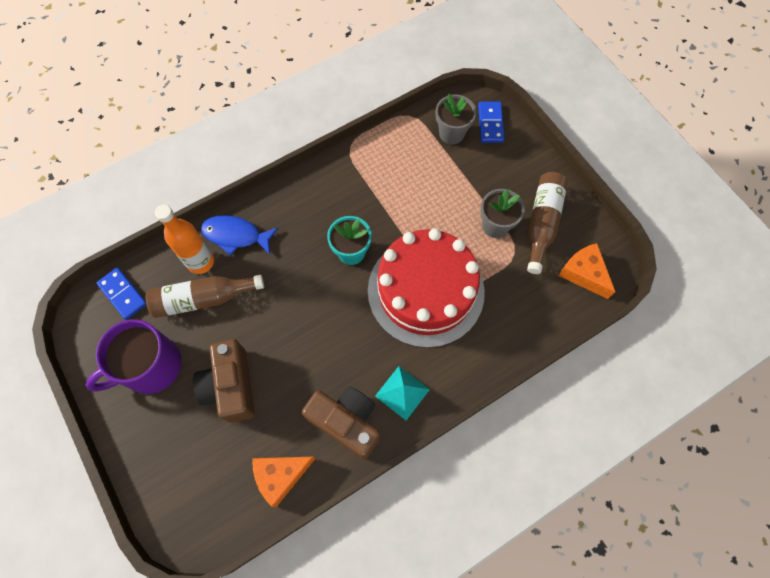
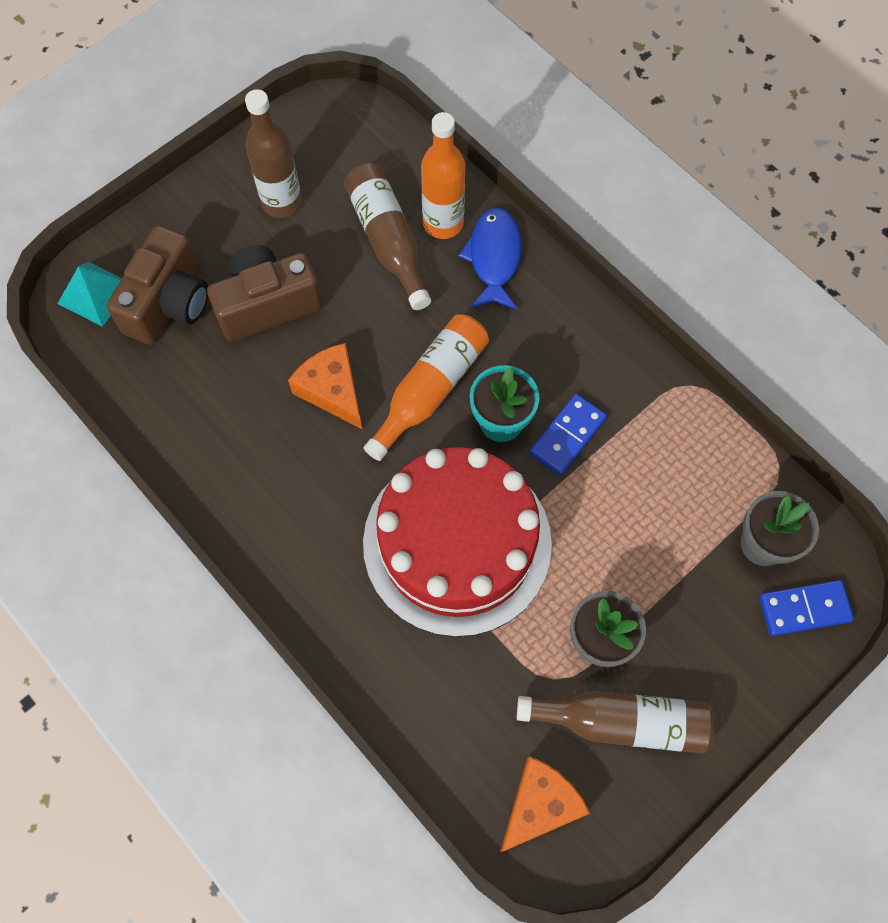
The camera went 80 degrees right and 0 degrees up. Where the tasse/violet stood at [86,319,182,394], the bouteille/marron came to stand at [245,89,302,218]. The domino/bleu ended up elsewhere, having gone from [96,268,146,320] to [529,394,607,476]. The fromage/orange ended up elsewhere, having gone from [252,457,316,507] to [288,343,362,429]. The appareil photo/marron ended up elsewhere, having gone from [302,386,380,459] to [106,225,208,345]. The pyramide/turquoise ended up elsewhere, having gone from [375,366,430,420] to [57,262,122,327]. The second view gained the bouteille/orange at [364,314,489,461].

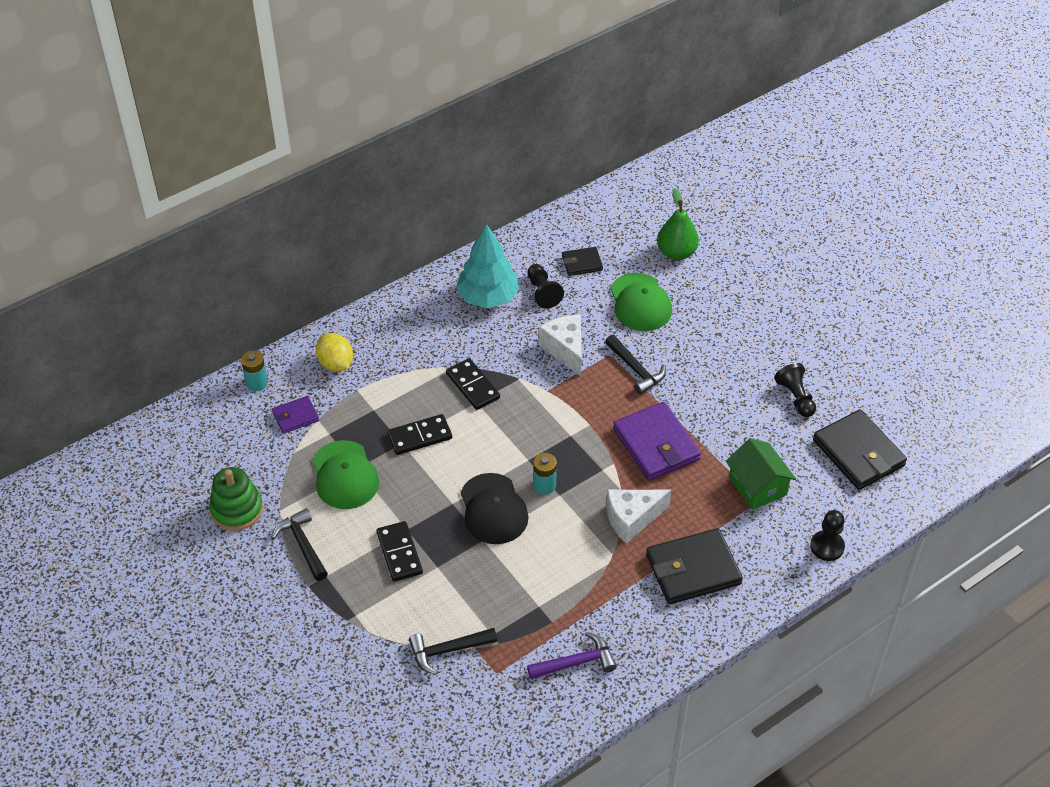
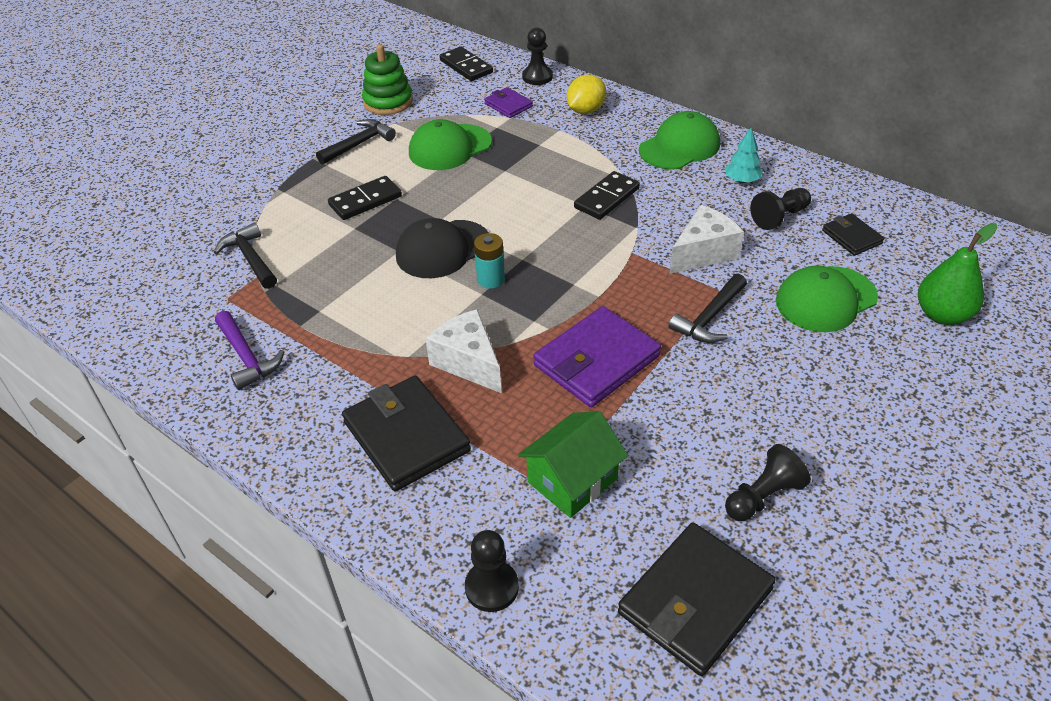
The camera went 75 degrees right and 5 degrees down. Where the pile/turquoise stood at [241,350,268,391], the pion/noir came to stand at [522,28,553,85]. The domino/noir ended up elsewhere, having gone from [387,414,452,455] to [440,47,493,81]. The size of the arbre/turquoise at [456,224,520,308] changed by a factor of 0.50. The second view gained the casquette/vert at [639,111,720,170].

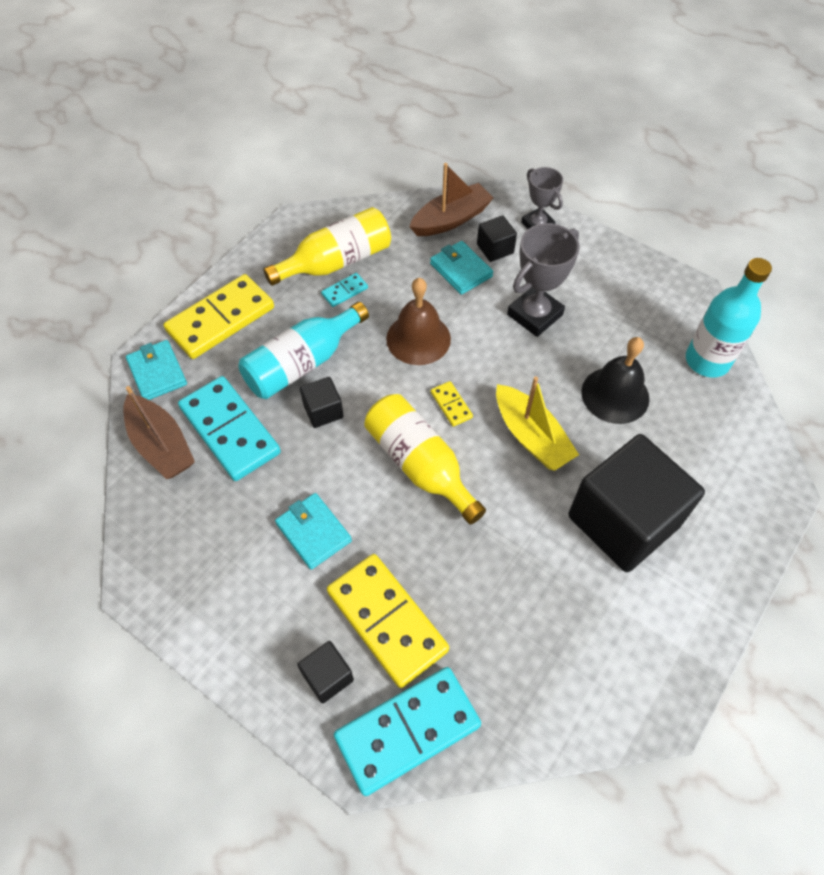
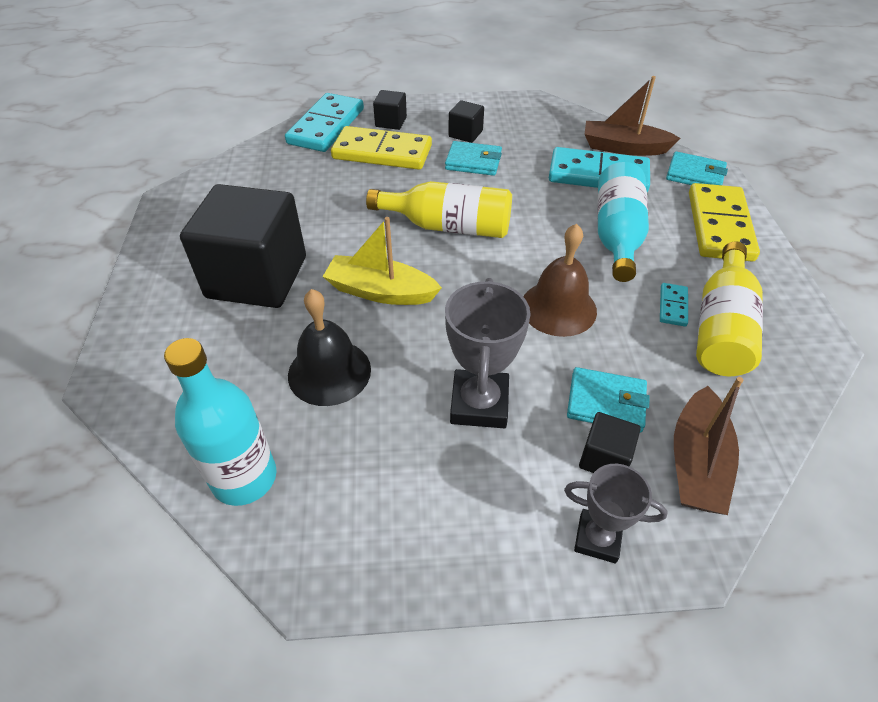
The camera went 140 degrees right and 10 degrees down. The cube/noir ended up elsewhere, having gone from [300,377,344,428] to [448,100,484,143]. The second view lost the domino/jaune at [431,381,473,427].

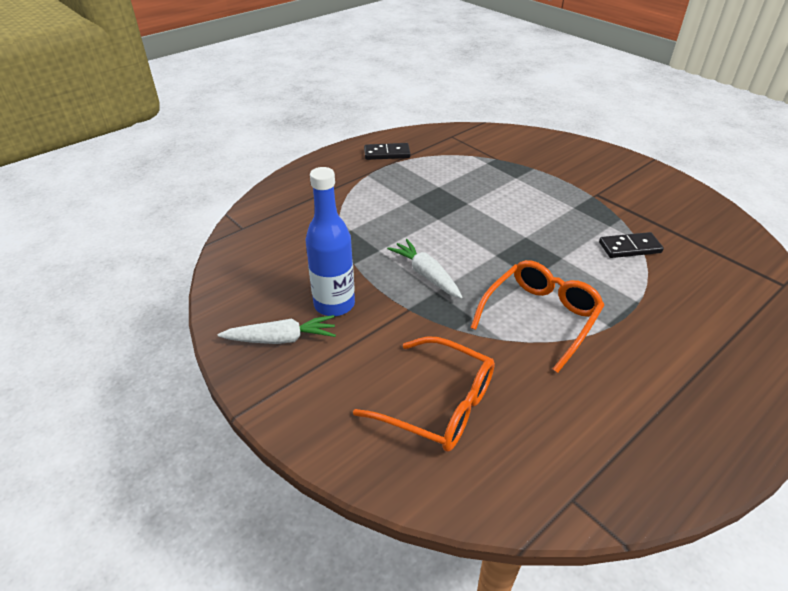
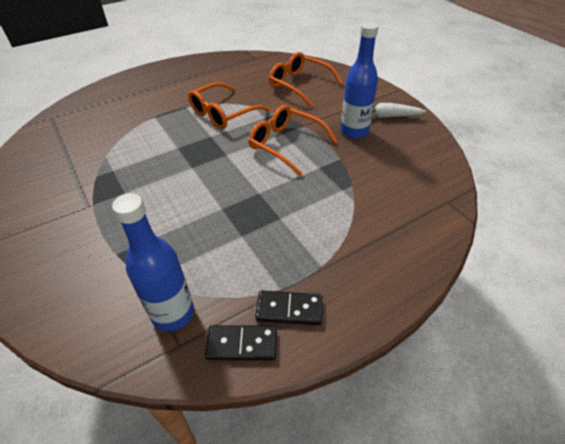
The camera went 170 degrees left and 5 degrees up. Where the carotte/blanc stood at [387,239,462,299], the lunettes/orange came to stand at [248,105,338,176]. The domino/noir ended up elsewhere, having gone from [599,232,664,258] to [205,325,277,360]. The second view gained the bouteille/bleu at [112,193,194,331].

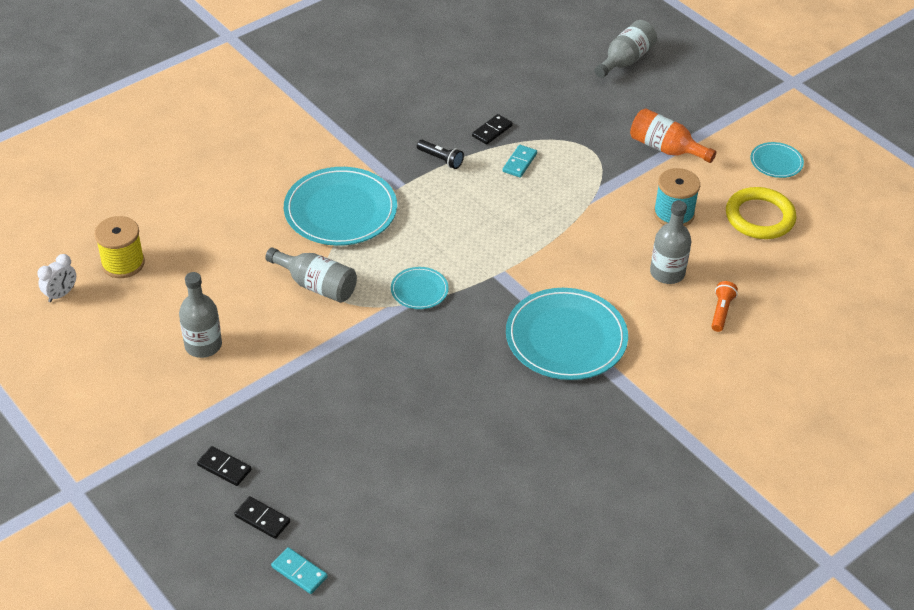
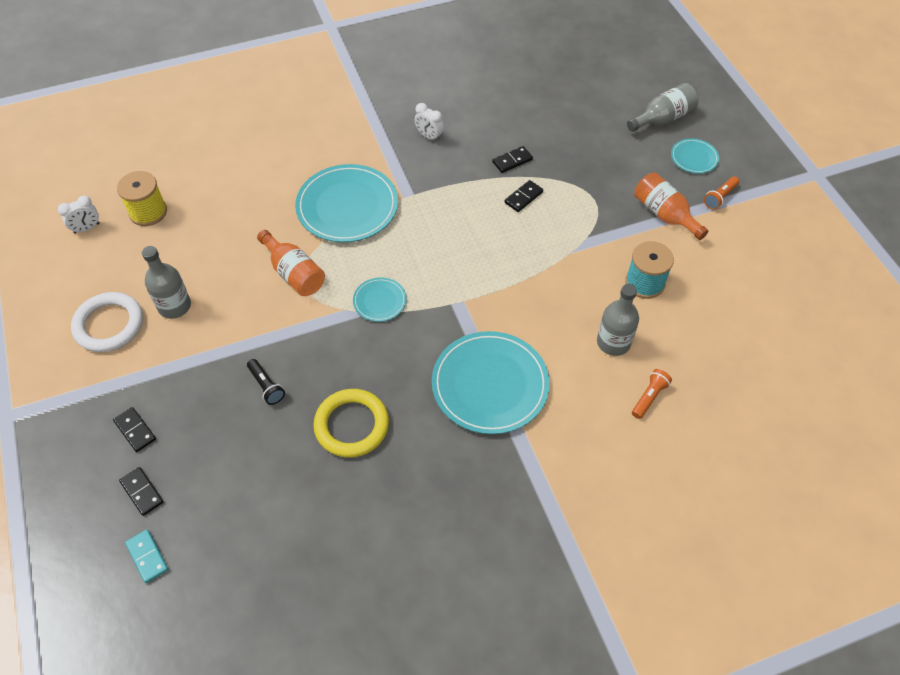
The camera went 20 degrees right and 10 degrees up. What was the bouteille/gris at [265,247,357,303] turned into the bouteille/orange at [257,230,325,296]. The lampe de poche/noir ended up elsewhere, having gone from [417,140,464,169] to [247,359,285,405]. What was the domino/turquoise at [503,145,537,178] turned into the domino/noir at [504,180,543,212]. The anneau/jaune ended up elsewhere, having gone from [726,187,797,239] to [313,389,389,458]. The assiette/turquoise ended up elsewhere, having gone from [751,142,804,178] to [671,138,719,174]. The second view gained the anneau/blanc at [71,292,143,352]. The second view gained the réveil/blanc at [414,103,444,142]. The second view gained the lampe de poche/orange at [704,176,739,210].

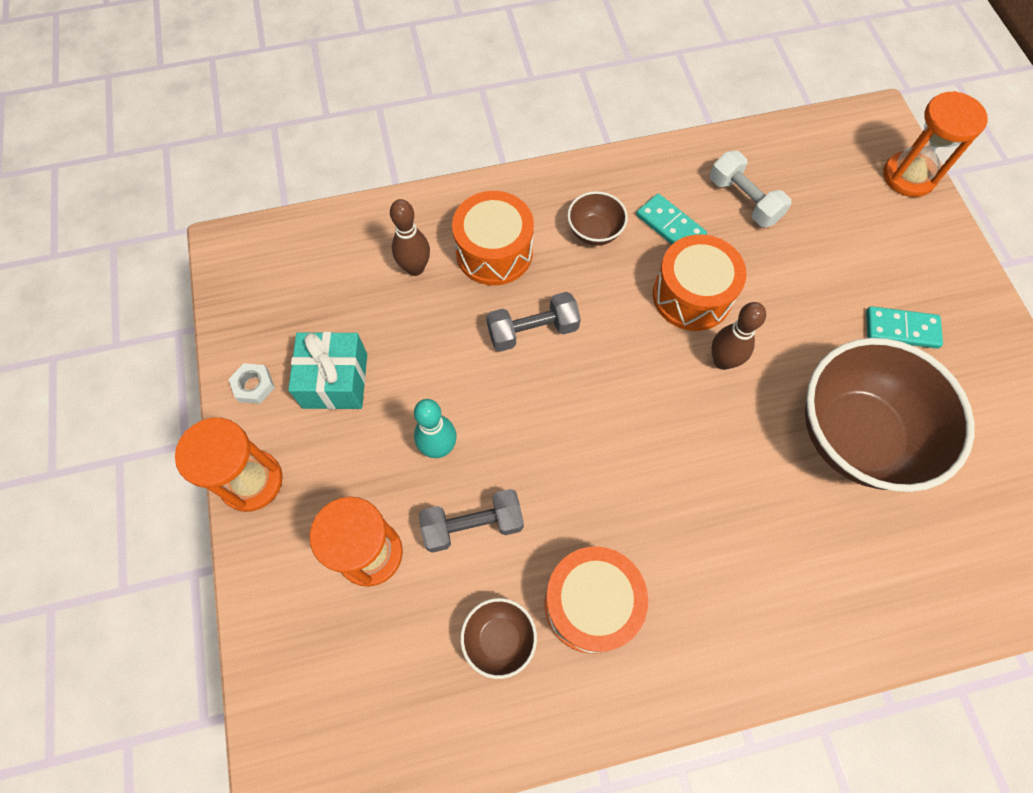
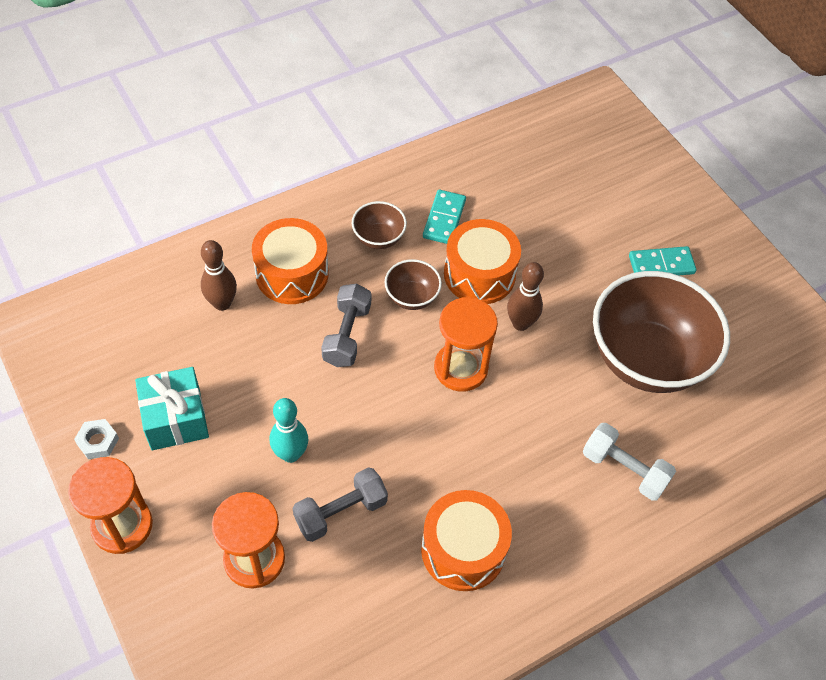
The camera went 20 degrees left and 10 degrees down. The bol/marron ended up elsewhere, having gone from [460,598,537,679] to [385,259,442,310]. The haltère/gris at [486,292,581,352] ended up facing another way, 45 degrees counterclockwise from before. The domino/turquoise at [636,193,707,244] ended up facing another way, 75 degrees clockwise from before. The haltère/blanc ended up elsewhere, having gone from [710,151,792,227] to [583,423,676,501]. The sablier/orange ended up elsewhere, having gone from [883,91,988,197] to [434,297,498,392].

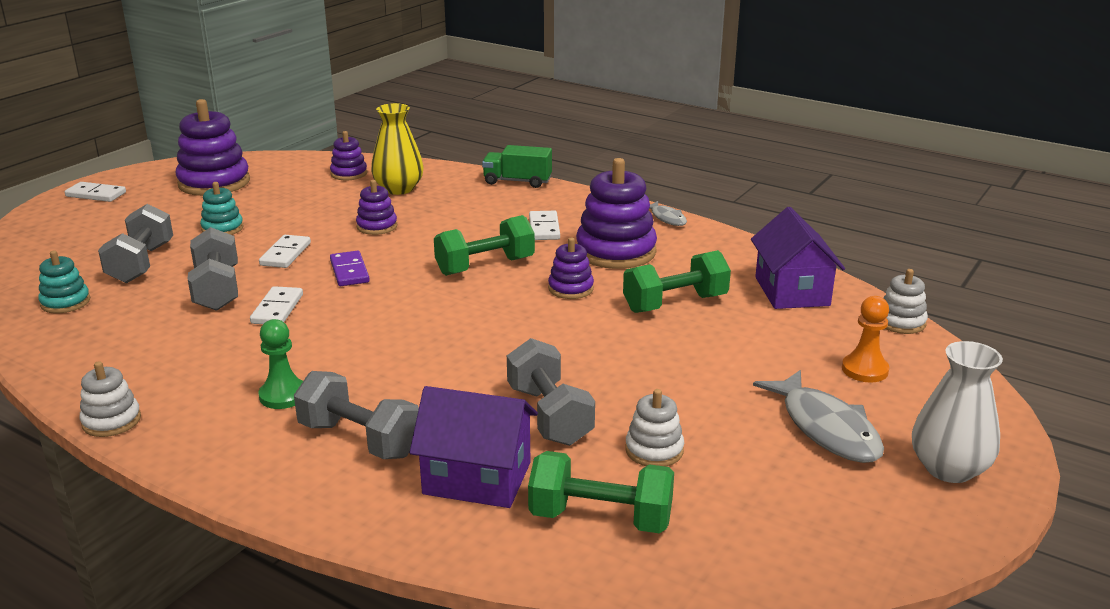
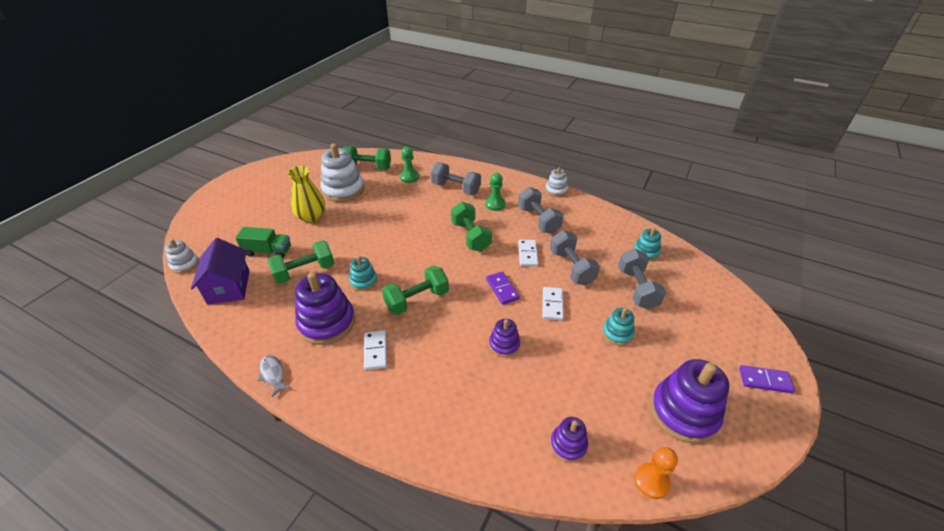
The camera went 175 degrees right and 15 degrees up. What was the domino/blanc at [65,182,126,202] turned into the domino/violet at [739,365,795,393]. The vase/jaune ended up elsewhere, having gone from [371,103,424,195] to [287,166,325,222]. Where the maison/violet stood at [410,386,538,508], the pion/vert came to stand at [400,147,419,183]. The camion/vert ended up elsewhere, having gone from [482,145,552,188] to [235,227,291,258]. The haltère/gris ended up elsewhere, having gone from [507,338,595,446] to [518,187,563,234]. What was the jouet à empiler/violet at [548,238,594,299] turned into the jouet à empiler/turquoise at [349,256,377,291]. The size of the jouet à empiler/blanc at [625,389,684,467] changed by a factor of 1.89. The second view lost the poisson/gris at [753,370,884,463]. The pion/orange ended up elsewhere, having gone from [842,296,889,382] to [634,447,678,499]. The second view lost the vase/blanc at [912,341,1003,483]. The second view gained the haltère/vert at [451,202,492,252].

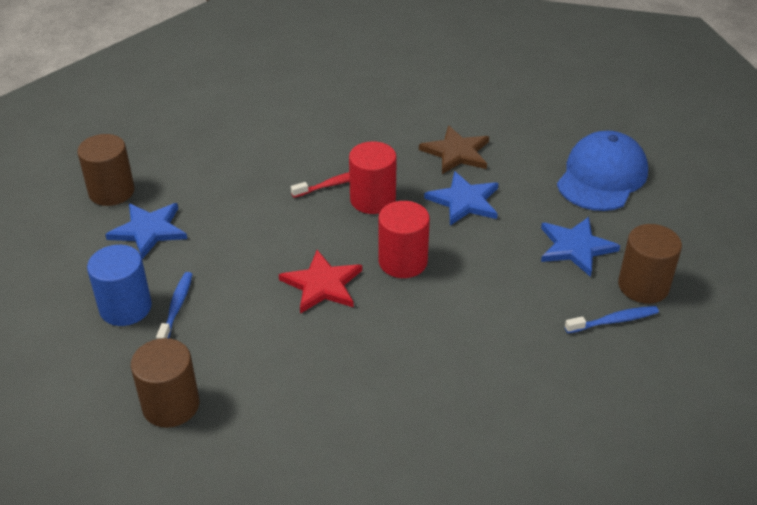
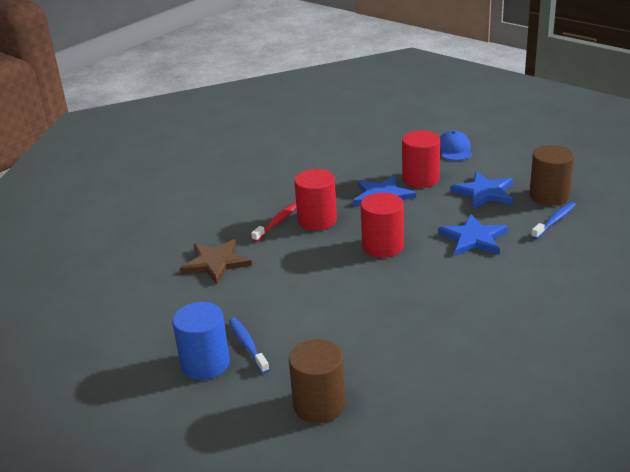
The camera went 30 degrees left and 10 degrees down. The second view lost the cylindre/marron at [77,134,135,206]. The étoile/bleu ended up elsewhere, having gone from [105,203,187,259] to [438,214,508,256]. The second view lost the étoile/rouge at [279,250,362,314]. The étoile/marron ended up elsewhere, having gone from [419,125,489,174] to [180,239,252,284]. The size of the casquette/bleu at [557,131,648,211] changed by a factor of 0.54. The second view gained the cylindre/rouge at [402,130,440,188].

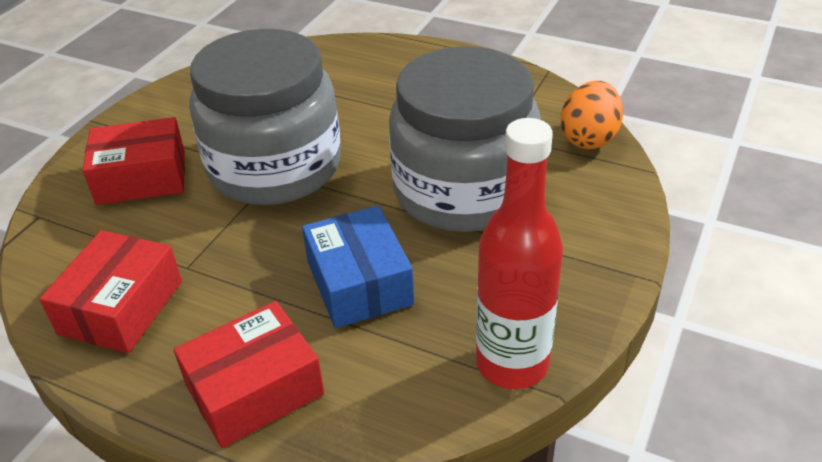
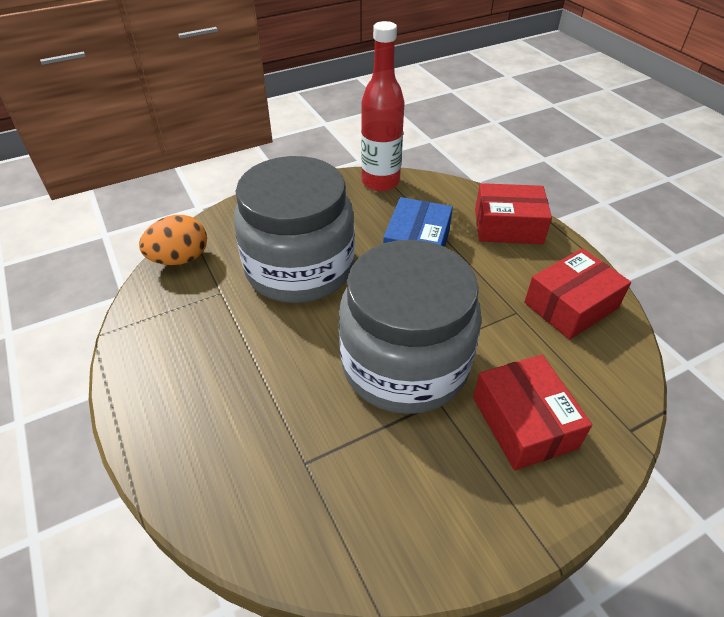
The camera went 145 degrees left and 5 degrees up. The boîte/rouge at [83,117,185,205] ended up facing another way, 45 degrees clockwise from before.

